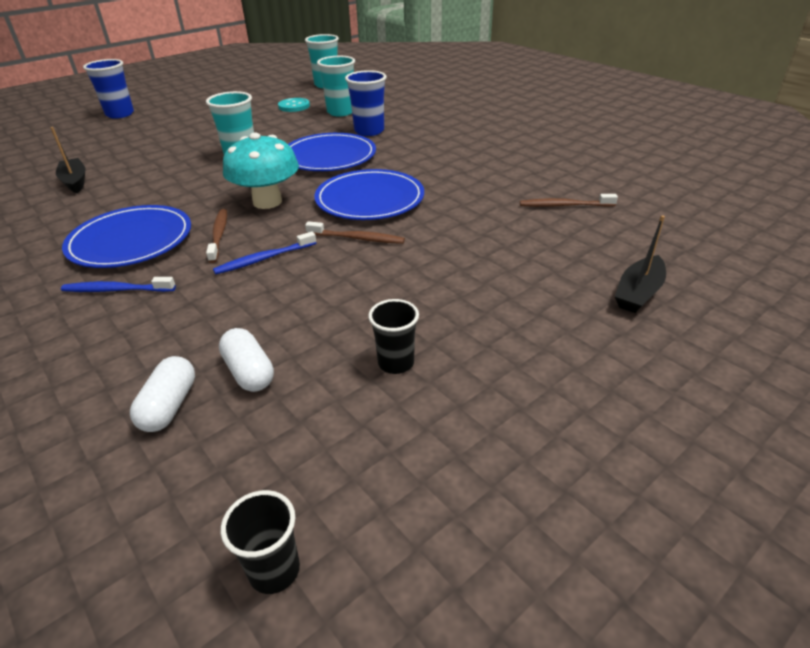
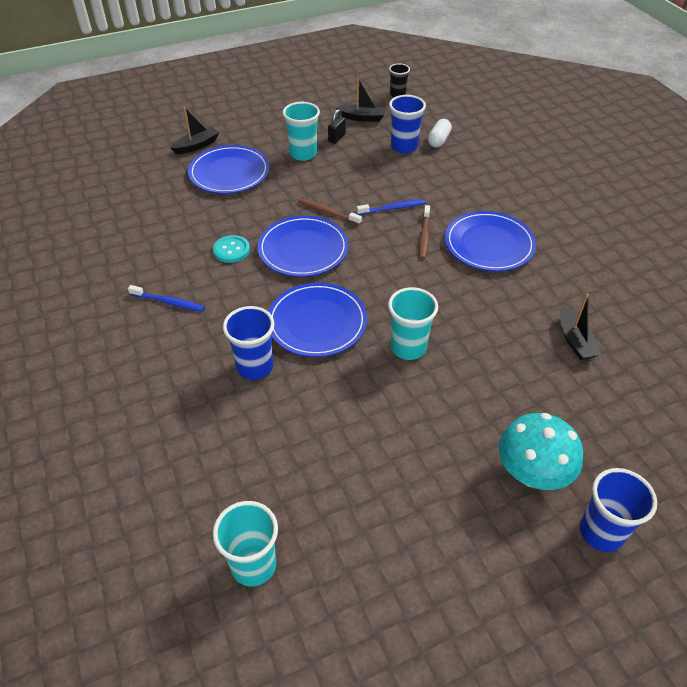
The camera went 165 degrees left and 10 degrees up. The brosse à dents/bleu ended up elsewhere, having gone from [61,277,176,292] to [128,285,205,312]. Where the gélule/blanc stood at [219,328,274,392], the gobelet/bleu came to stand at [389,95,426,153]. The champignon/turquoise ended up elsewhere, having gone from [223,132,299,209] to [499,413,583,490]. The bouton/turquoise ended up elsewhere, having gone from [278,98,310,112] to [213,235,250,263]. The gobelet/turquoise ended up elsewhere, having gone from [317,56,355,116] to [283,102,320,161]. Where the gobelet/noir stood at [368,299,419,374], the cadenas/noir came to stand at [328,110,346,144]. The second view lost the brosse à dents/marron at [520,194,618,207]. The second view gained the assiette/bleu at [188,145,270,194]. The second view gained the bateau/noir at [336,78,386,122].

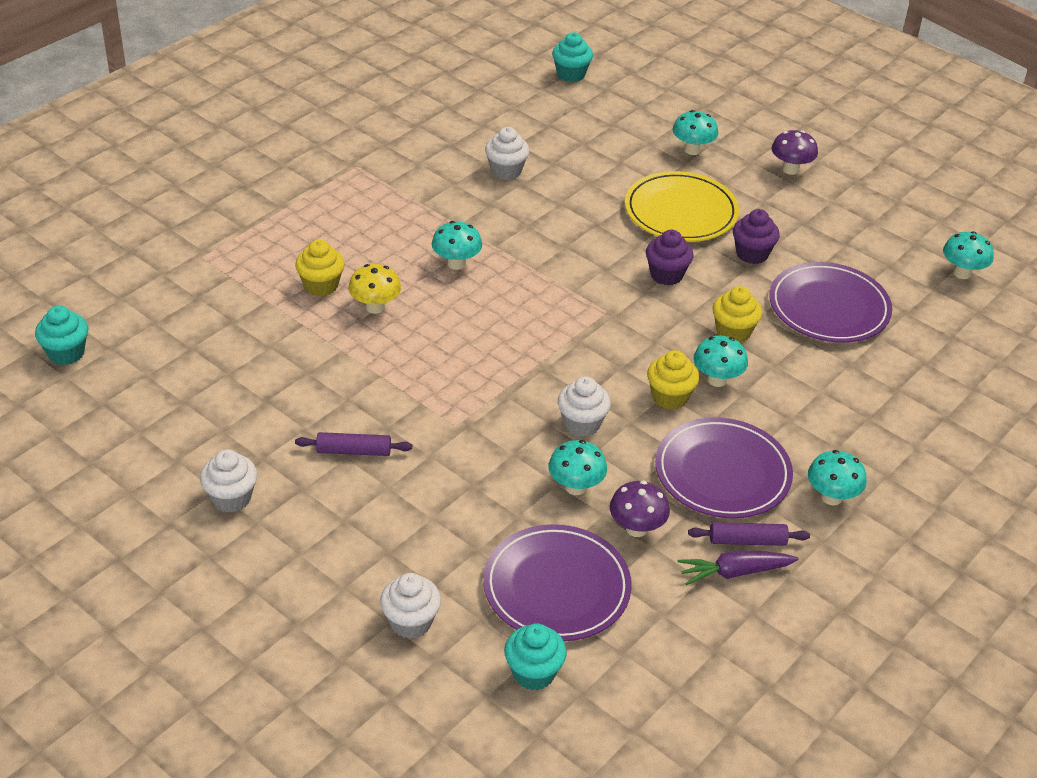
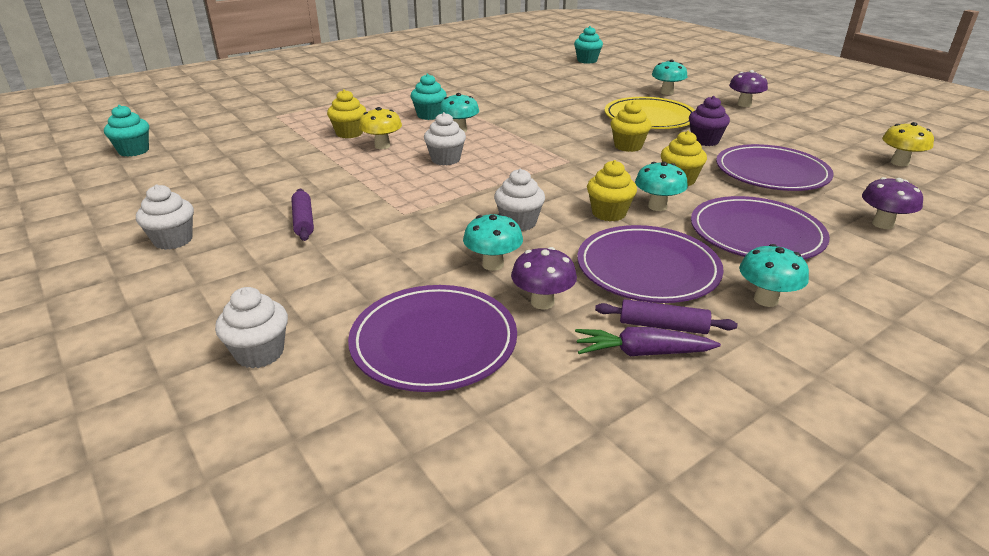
The camera went 15 degrees right and 10 degrees down. The rouleau à pâtisserie/violet at [295,432,412,456] ended up facing another way, 60 degrees clockwise from before. The muffin/blanc ended up elsewhere, having gone from [485,127,529,180] to [424,112,466,166]. The muffin/turquoise ended up elsewhere, having gone from [504,623,567,690] to [410,74,447,120]. What was the muffin/violet at [646,230,693,286] turned into the muffin/jaune at [611,101,652,152]. What was the champignon/turquoise at [943,231,994,279] turned into the champignon/jaune at [882,122,934,166]. The second view gained the assiette/violet at [691,196,830,259]. The second view gained the champignon/violet at [862,177,923,229].

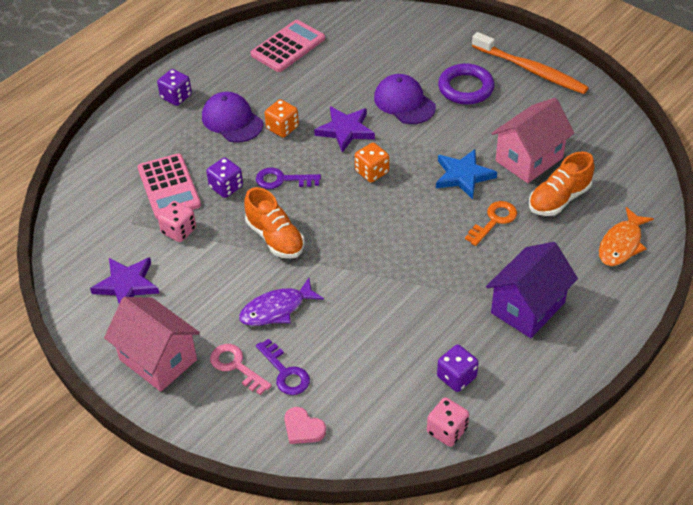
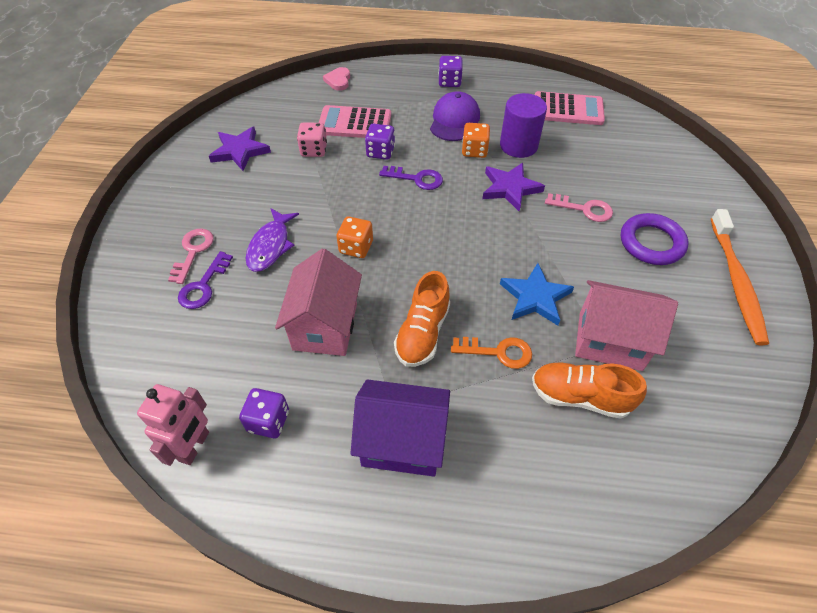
The camera went 55 degrees right and 5 degrees up. The maison/rose ended up elsewhere, having gone from [104,297,200,392] to [275,248,362,356]. The calculatrice/rose at [137,153,201,219] ended up facing another way, 60 degrees clockwise from before. The poisson/violet at [239,278,324,326] ended up facing another way, 105 degrees counterclockwise from before. The chaussure/orange ended up elsewhere, having gone from [244,187,305,259] to [394,271,450,367]. The clé/violet at [256,168,321,189] ended up facing another way, 135 degrees clockwise from before. The cœur/rose ended up elsewhere, having gone from [284,407,326,444] to [323,67,350,91]. The dé/orange ended up elsewhere, having gone from [355,143,389,182] to [336,216,373,258]. Where the casquette/violet stood at [374,74,436,124], the clé/rose came to stand at [545,193,613,222]. Where the dé/rose stood at [427,398,469,447], the robot/rose came to stand at [137,384,209,466]. The second view lost the poisson/orange at [599,207,654,266]. The second view gained the cylindre/violet at [500,93,547,158].

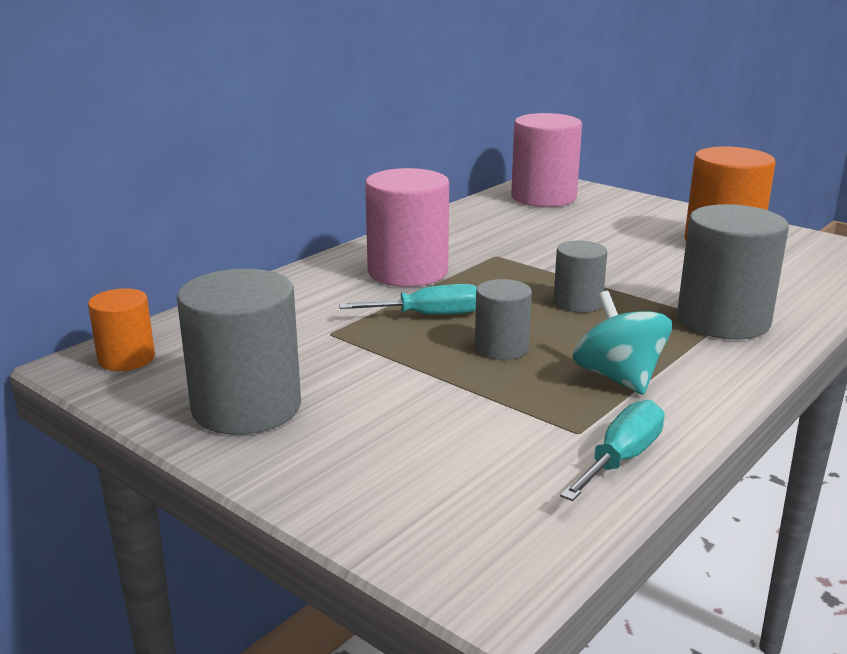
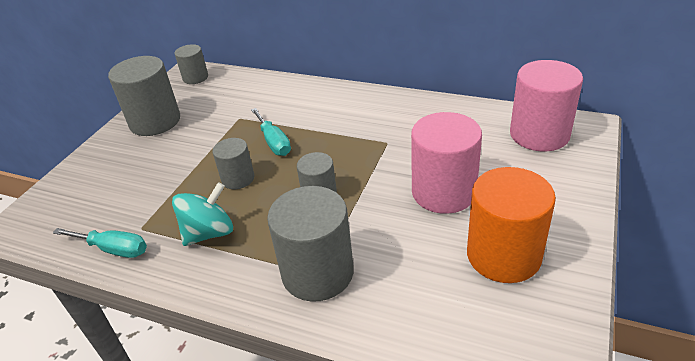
The camera went 75 degrees right and 15 degrees up. What was the cylindre/orange at [88,288,155,371] turned into the cylindre/gris at [175,44,208,84]. The cylindre/rose ended up elsewhere, having gone from [365,168,449,287] to [411,112,482,214].

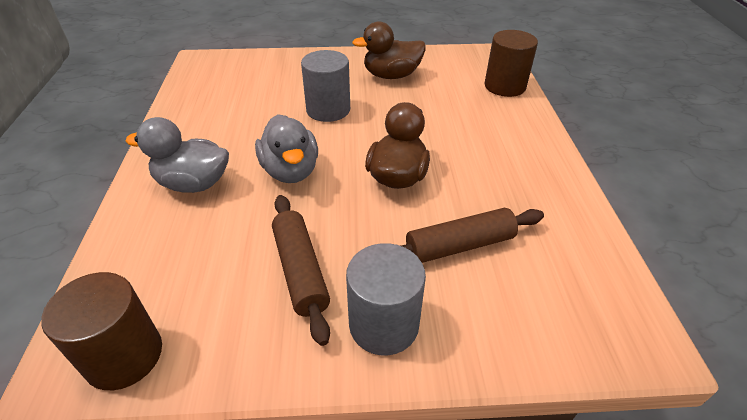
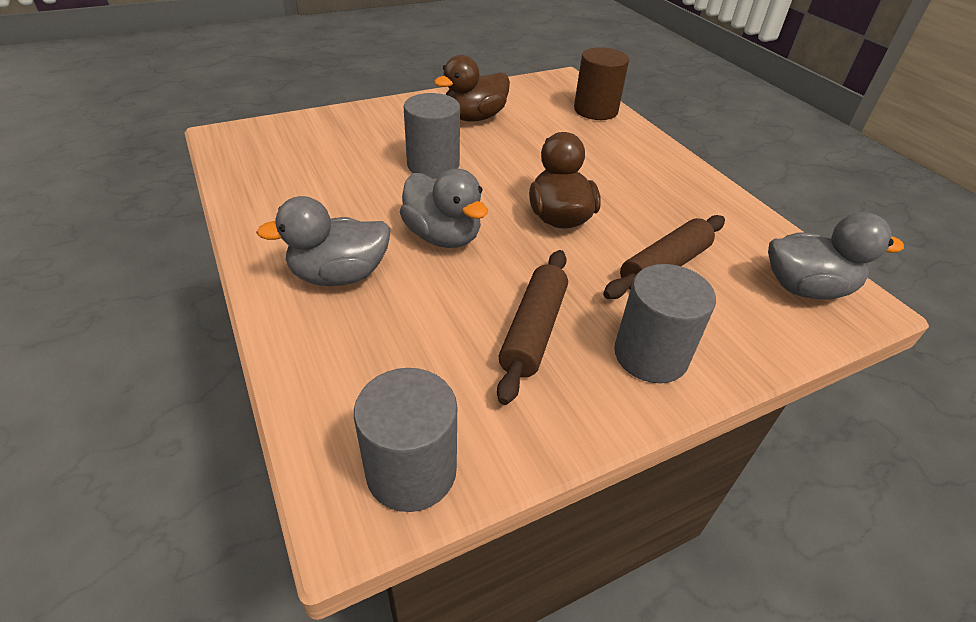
The camera went 25 degrees left and 0 degrees up. What was the cylindre/marron at [41,272,162,390] turned into the cylindre/gris at [354,368,457,512]. The rouleau à pâtisserie/marron at [272,195,330,346] ended up facing another way, 60 degrees clockwise from before. The second view gained the canard/gris at [768,212,904,299].

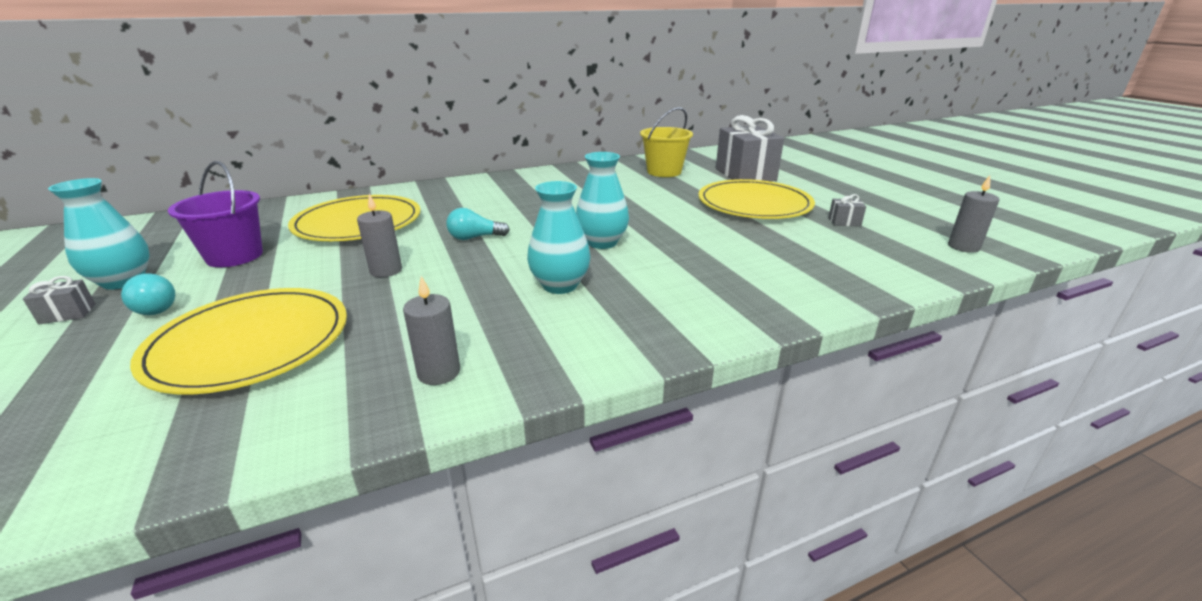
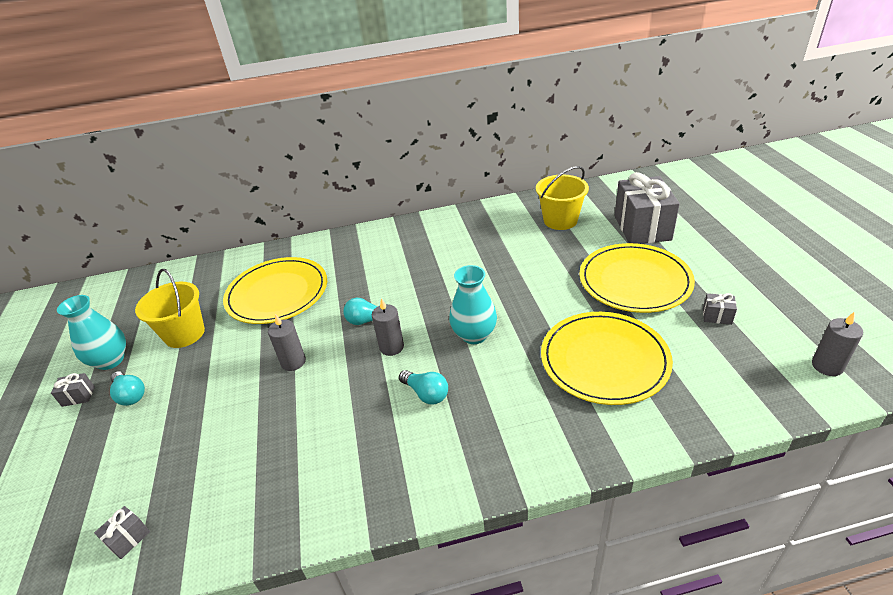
The camera went 15 degrees right and 10 degrees up. The assiette/jaune ended up elsewhere, having gone from [130,288,347,395] to [541,312,673,405]. What was the seau/violet at [168,161,263,267] turned into the seau/jaune at [135,269,205,348]. The bougie/gris ended up elsewhere, having gone from [403,276,460,385] to [372,298,404,356]. Where the vase/turquoise stood at [527,181,590,294], the ampoule/turquoise came to stand at [399,370,448,404]. The second view gained the cadeau/gris at [94,506,150,559].

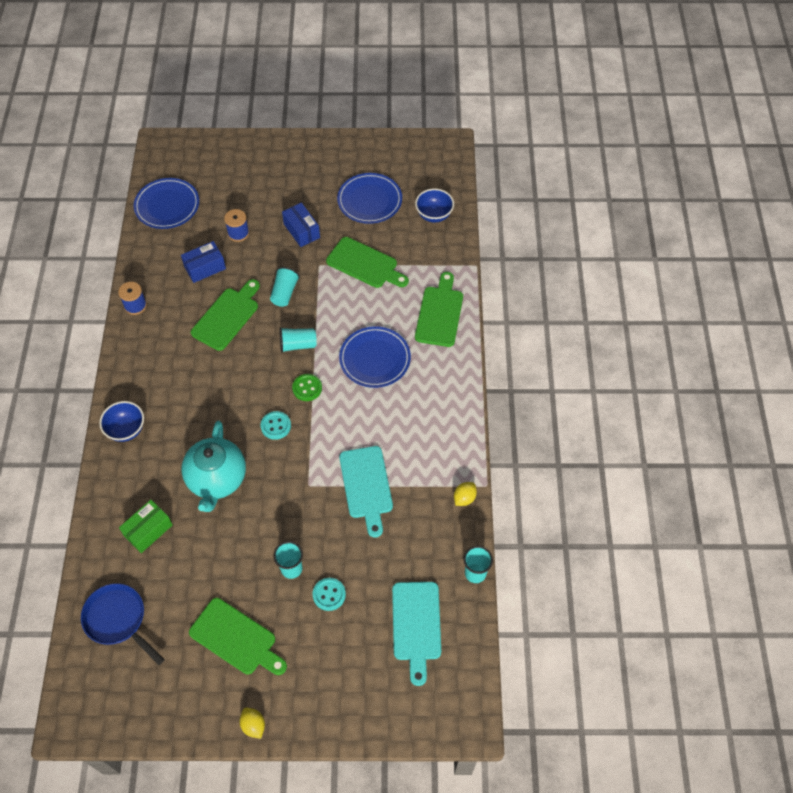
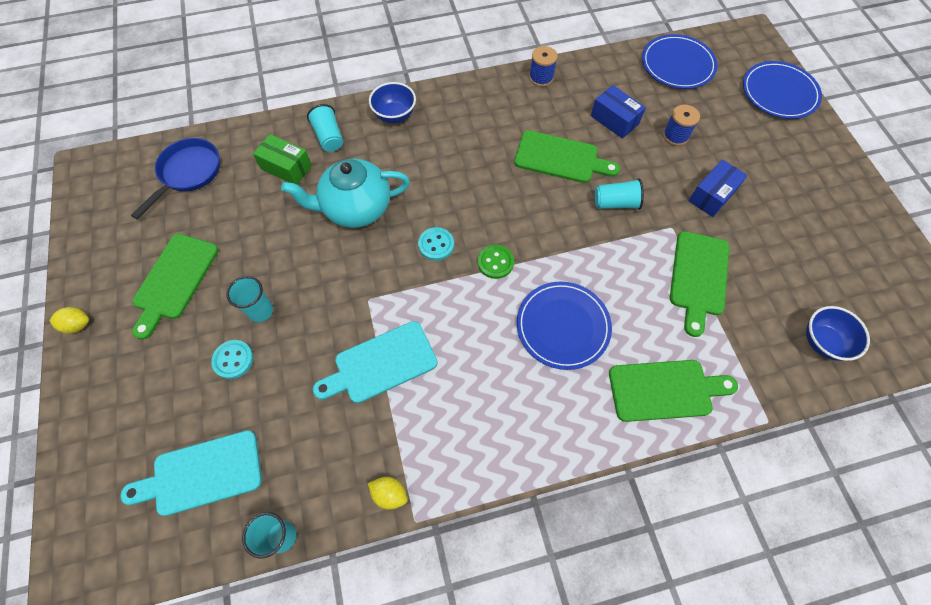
The camera went 75 degrees right and 5 degrees up. The citron/jaune at [240,708,265,739] ended up facing another way, 45 degrees clockwise from before. The gobelet/turquoise ended up elsewhere, having gone from [279,327,317,353] to [307,104,343,152]. The assiette/bleu ended up elsewhere, having gone from [337,173,402,224] to [743,61,822,119].

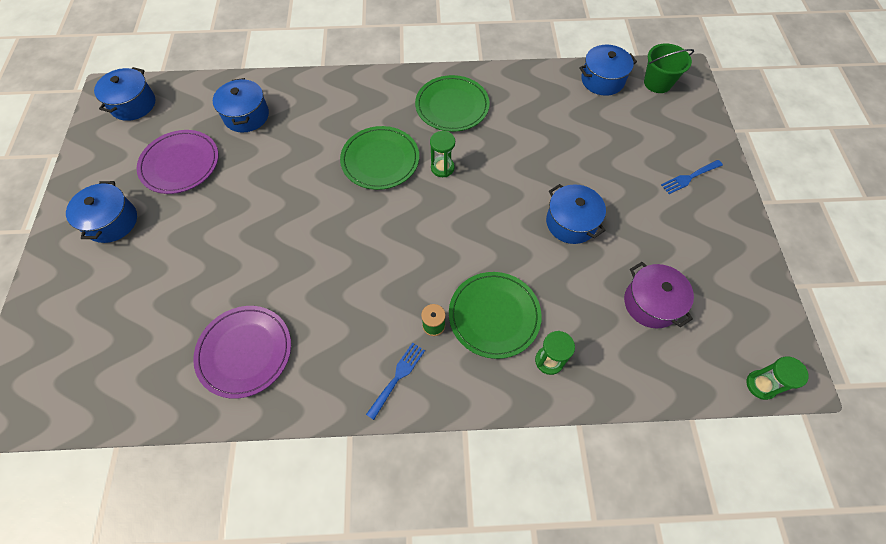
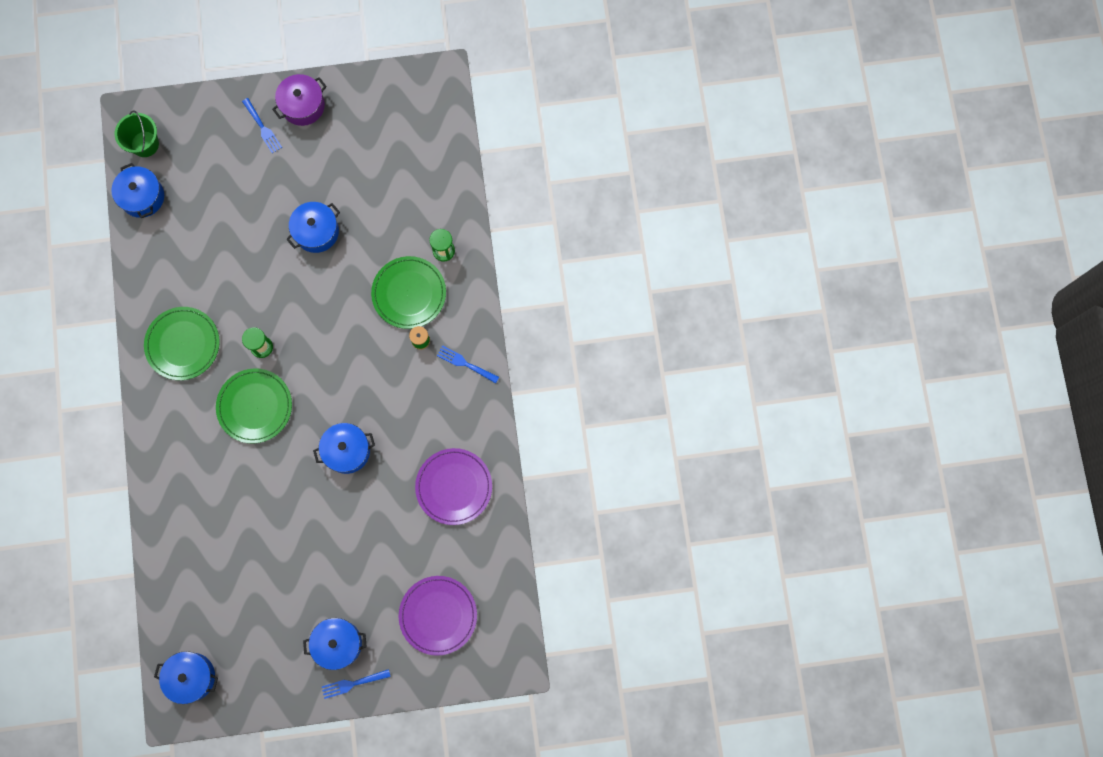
The camera went 95 degrees left and 15 degrees up. The assiette/violet ended up elsewhere, having gone from [137,130,219,194] to [399,576,477,656]. The marmite/bleu ended up elsewhere, having gone from [213,78,269,133] to [313,423,375,474]. The marmite/violet ended up elsewhere, having gone from [624,262,694,328] to [272,74,327,126]. The second view lost the sablier/vert at [746,356,809,400]. The second view gained the fourchette/bleu at [321,669,391,699].

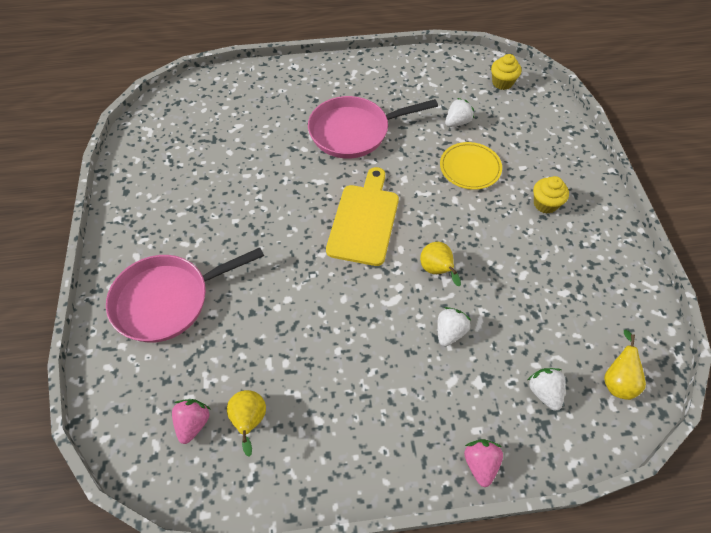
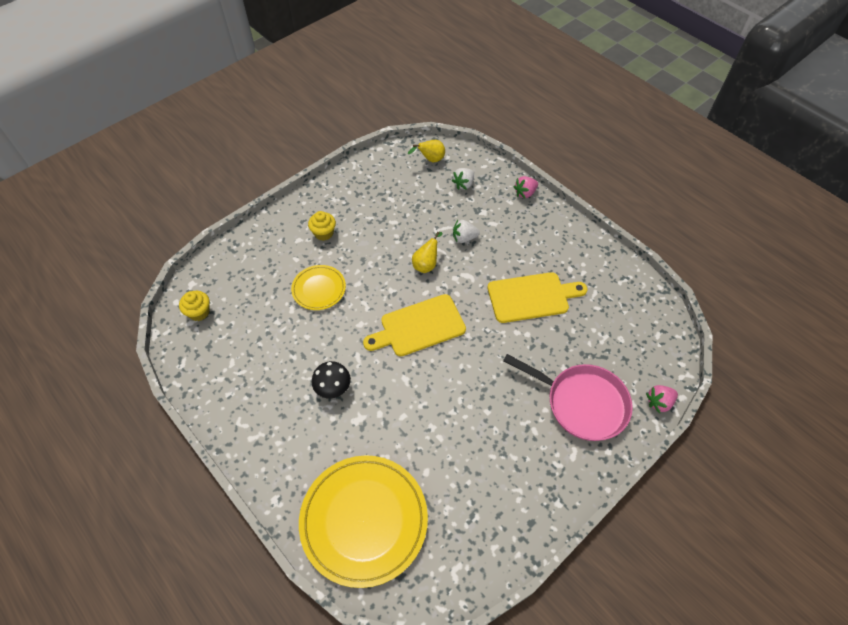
The camera went 125 degrees left and 0 degrees up. The fraise/rose ended up elsewhere, having gone from [172,399,210,444] to [646,385,678,413]. The second view lost the poire/jaune at [227,390,266,457]. Where the poêle/rose stood at [308,96,438,159], the champignon/noir came to stand at [312,361,351,398]. The second view lost the fraise/blanc at [445,98,474,127]. The second view gained the assiette/jaune at [299,455,428,588]. The second view gained the planche à découper/jaune at [488,272,588,323].

